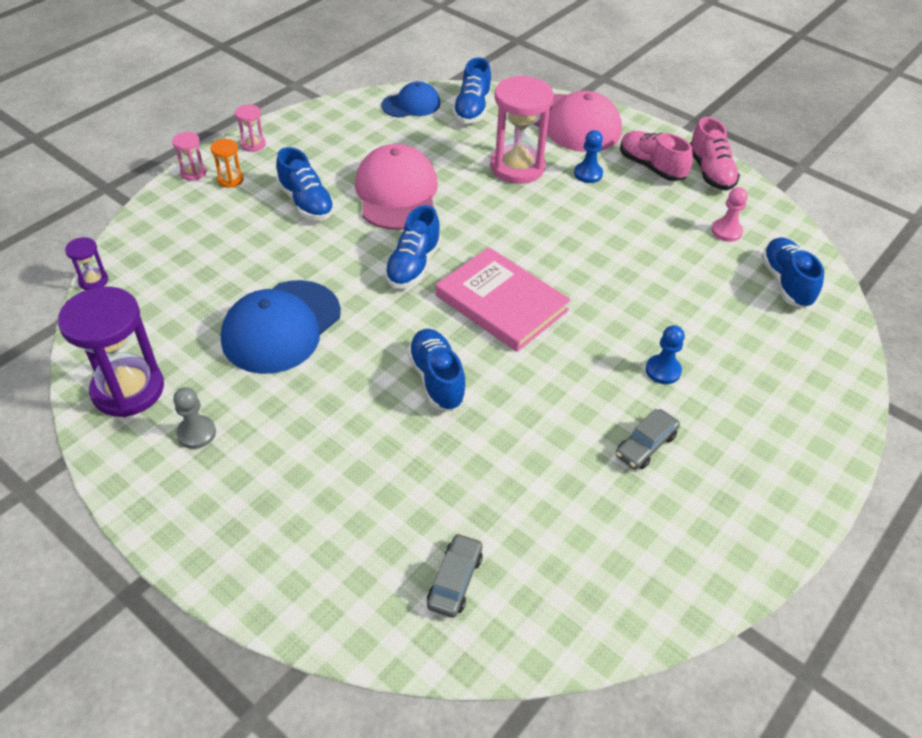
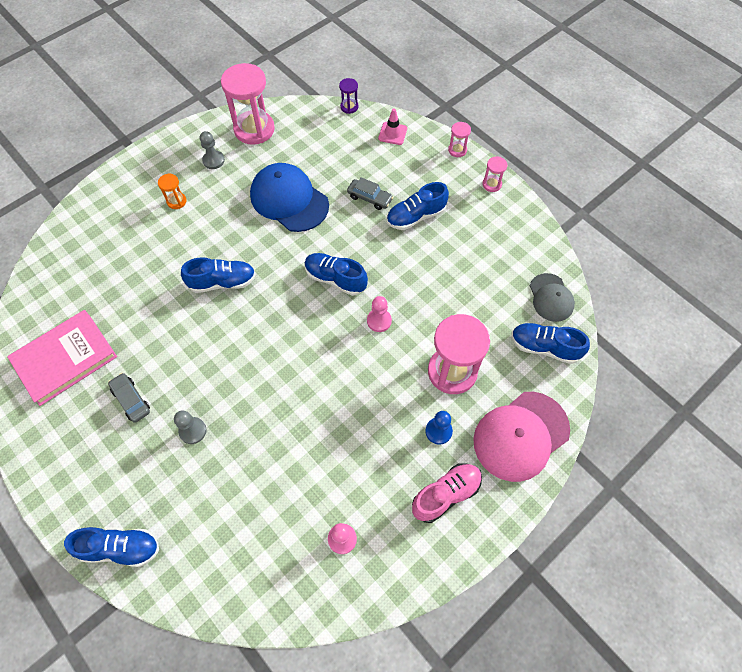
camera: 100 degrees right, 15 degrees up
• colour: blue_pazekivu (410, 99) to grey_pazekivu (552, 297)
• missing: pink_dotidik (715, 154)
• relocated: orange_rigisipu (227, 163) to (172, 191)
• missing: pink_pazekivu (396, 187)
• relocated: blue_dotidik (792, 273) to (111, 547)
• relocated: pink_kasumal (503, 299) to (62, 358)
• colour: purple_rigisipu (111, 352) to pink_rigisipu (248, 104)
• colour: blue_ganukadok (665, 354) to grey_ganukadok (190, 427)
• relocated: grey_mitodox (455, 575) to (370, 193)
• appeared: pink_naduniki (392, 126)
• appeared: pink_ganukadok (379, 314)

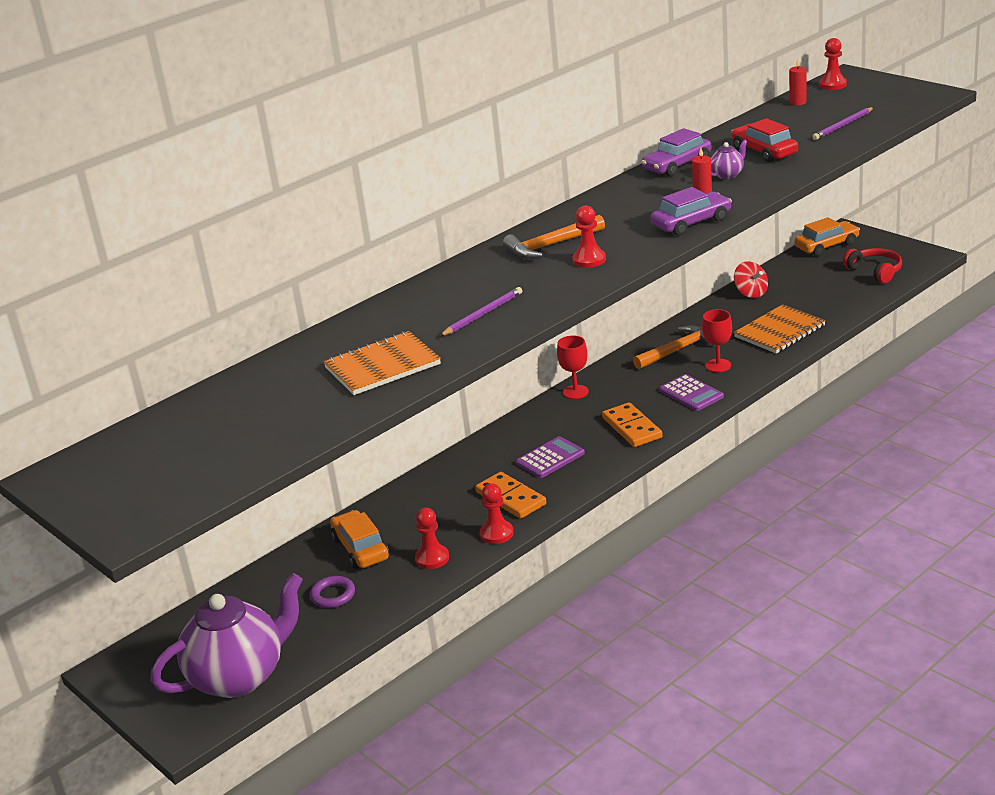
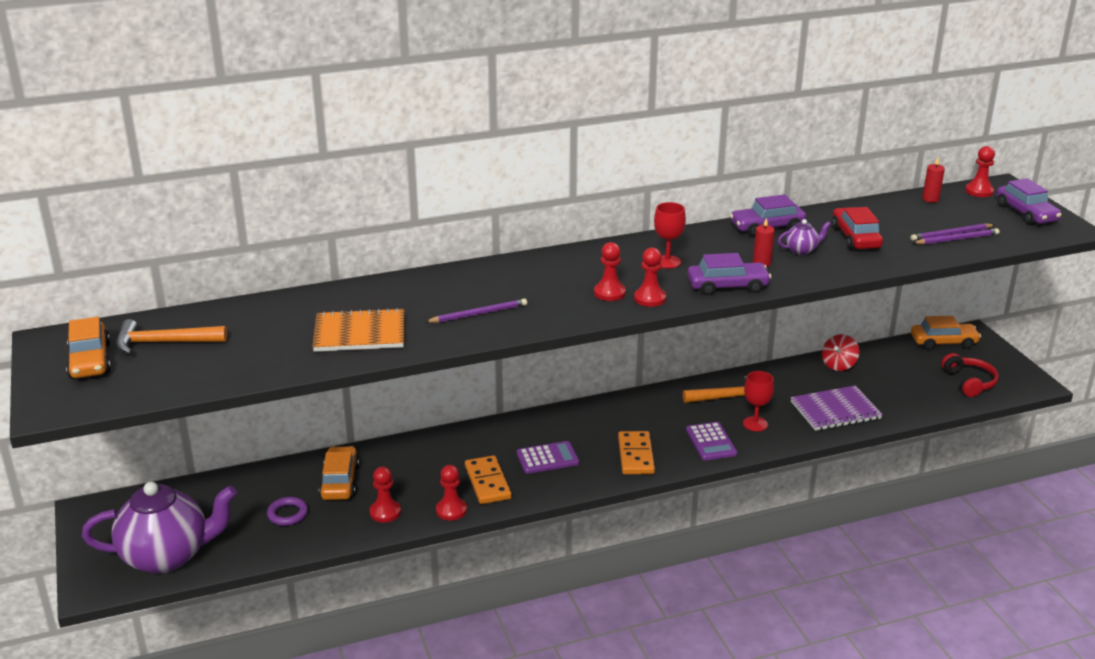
camera: 20 degrees right, 0 degrees up
• relocated: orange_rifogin (554, 237) to (171, 336)
• spun: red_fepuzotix (751, 279) = (840, 352) 45 degrees clockwise
• colour: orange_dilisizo (780, 329) to purple_dilisizo (837, 408)
• relocated: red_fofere (573, 367) to (670, 235)
• appeared: purple_mitodox (1029, 201)
• appeared: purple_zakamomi (956, 236)
• appeared: red_ganukadok (650, 277)
• appeared: orange_mitodox (88, 347)

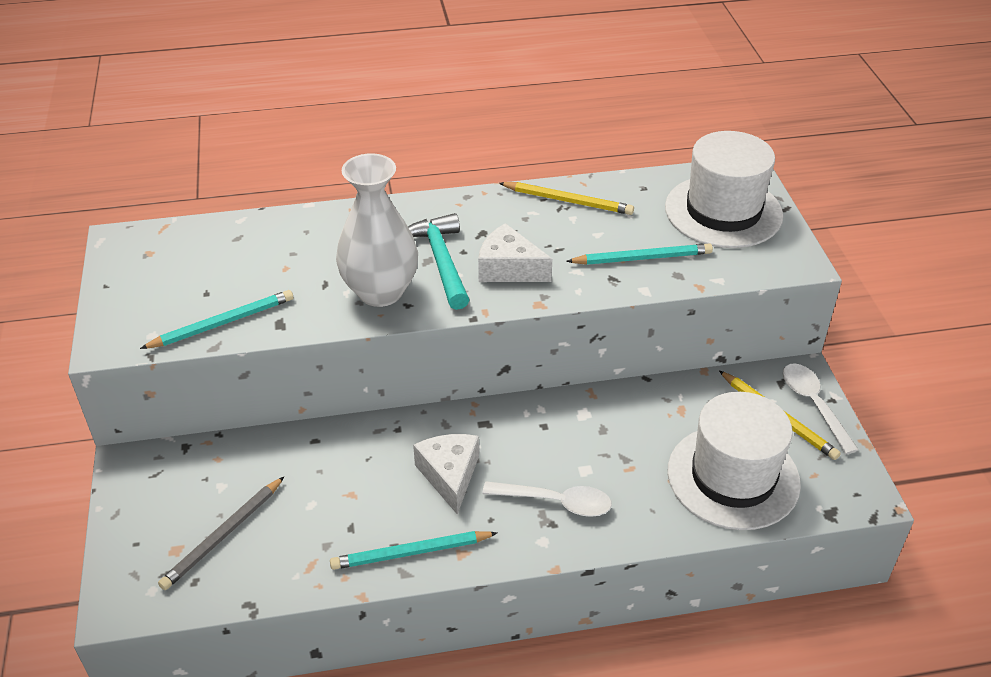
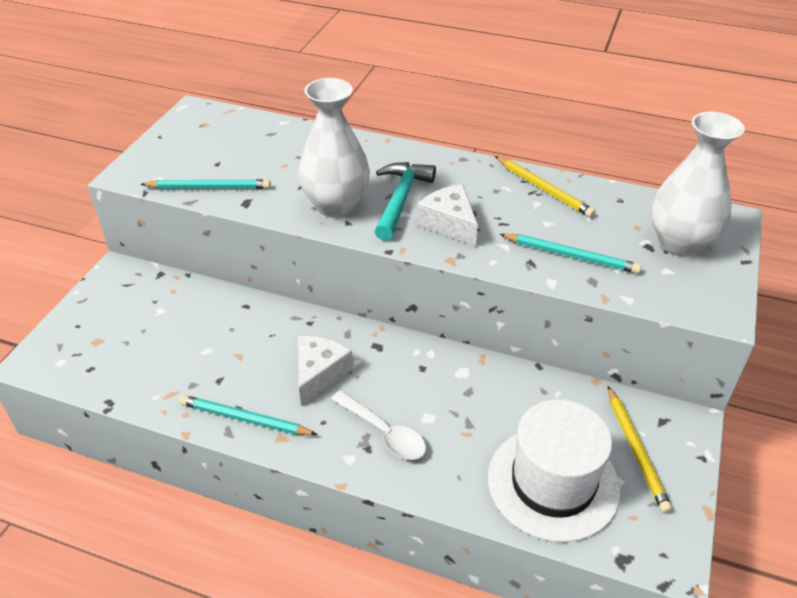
camera: 30 degrees right, 0 degrees up
• exchanged: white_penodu (724, 189) to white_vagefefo (698, 184)
• missing: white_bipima (821, 408)
• missing: grey_zakamomi (221, 533)

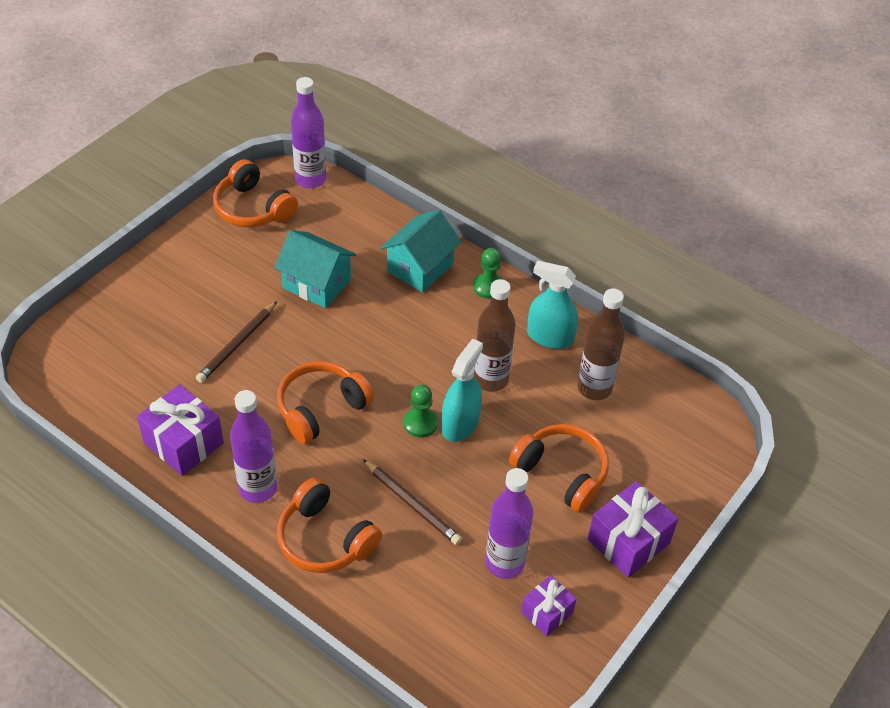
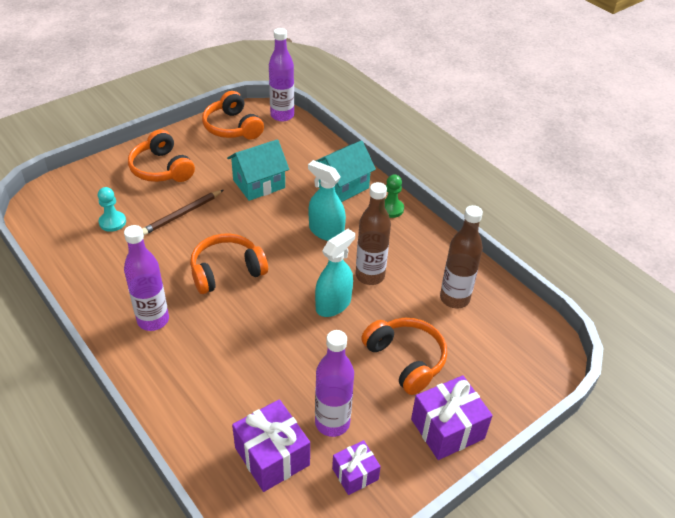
camera: 15 degrees right, 5 degrees down
• spun: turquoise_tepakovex (315, 269) = (258, 170) 75 degrees counterclockwise
• relocated: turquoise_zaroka (552, 305) to (327, 200)
• relocated: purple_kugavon (180, 430) to (271, 445)
• missing: green_ganukadok (421, 411)
• missing: brown_zakamomi (412, 502)
• relocated: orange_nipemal (329, 525) to (161, 156)
• appeared: turquoise_ganukadok (112, 209)

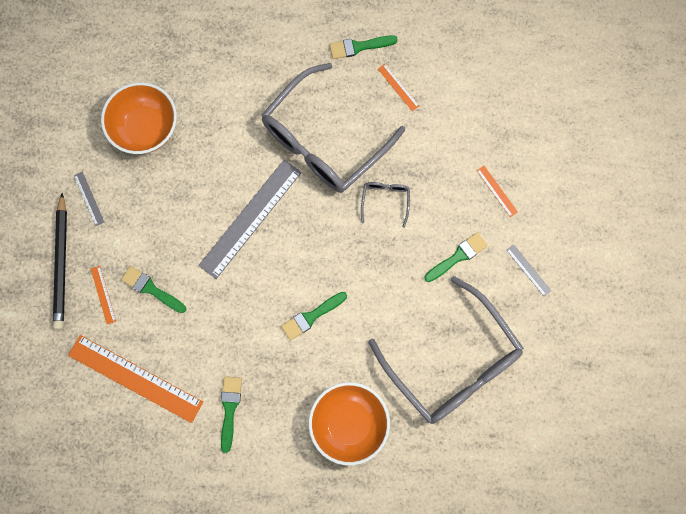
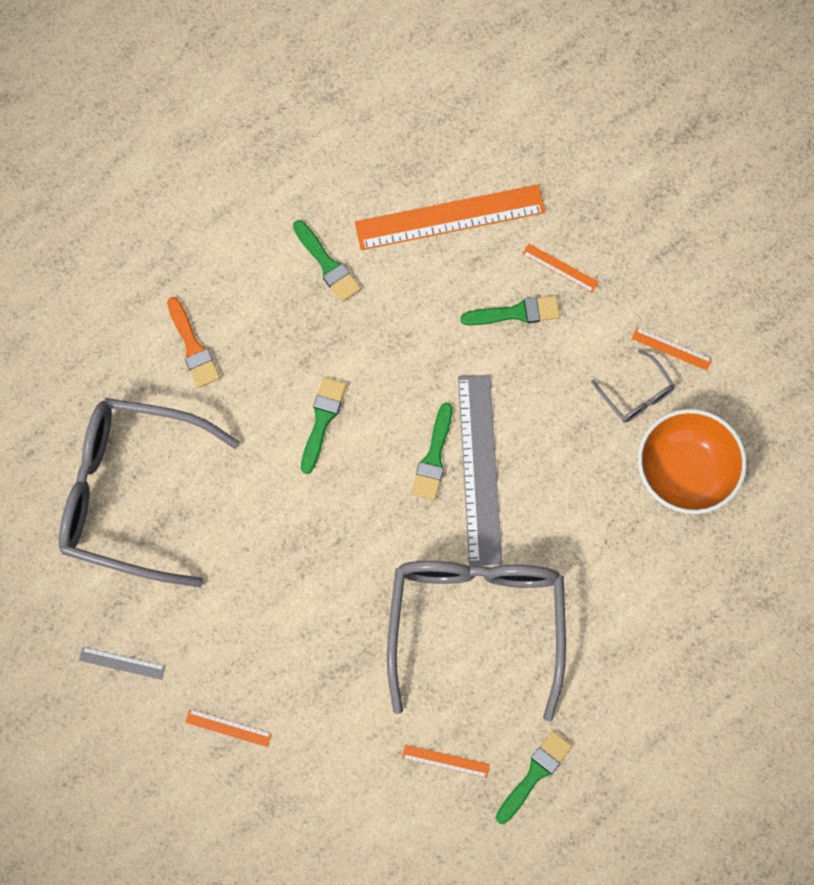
camera: 140 degrees right, 5 degrees down
• colour: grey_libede (89, 199) to orange_libede (671, 349)
• relocated: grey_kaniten (385, 205) to (633, 386)
• missing: black_zakamomi (60, 261)
• relocated: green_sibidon (456, 257) to (432, 451)
• exchanged: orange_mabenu (349, 423) to orange_sibidon (193, 342)

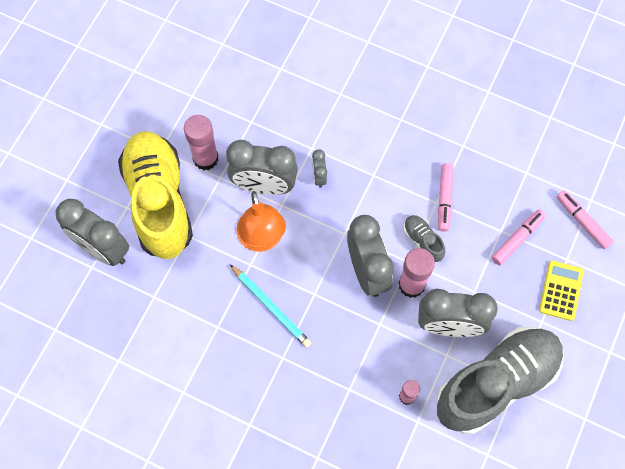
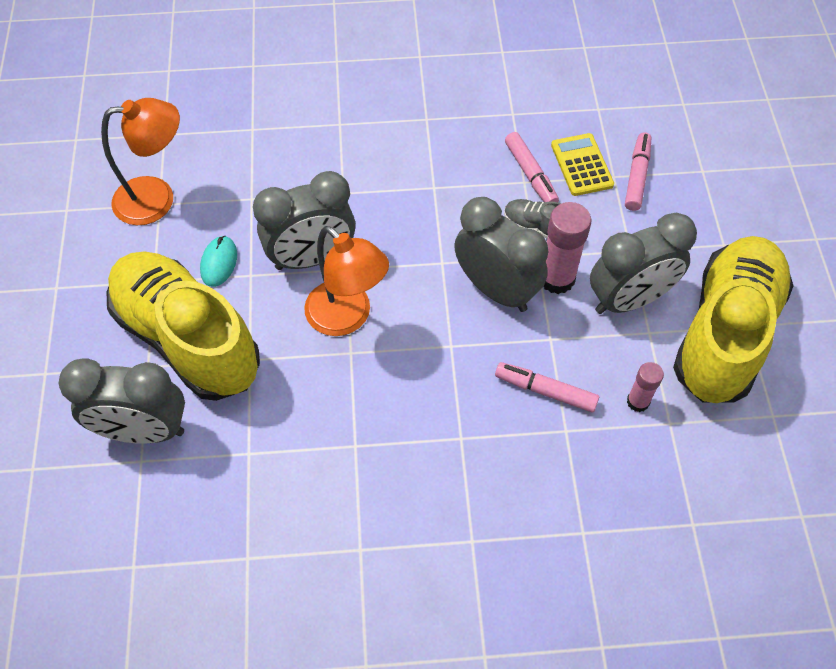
camera: 30 degrees left, 10 degrees down
• exchanged: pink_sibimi (201, 142) to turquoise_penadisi (218, 261)
• missing: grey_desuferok (319, 168)
• relocated: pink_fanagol (585, 219) to (547, 387)
• relocated: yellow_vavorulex (561, 291) to (582, 164)
• missing: turquoise_zakamomi (271, 306)
• colour: grey_dotidik (500, 380) to yellow_dotidik (733, 319)
• appeared: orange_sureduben (140, 161)

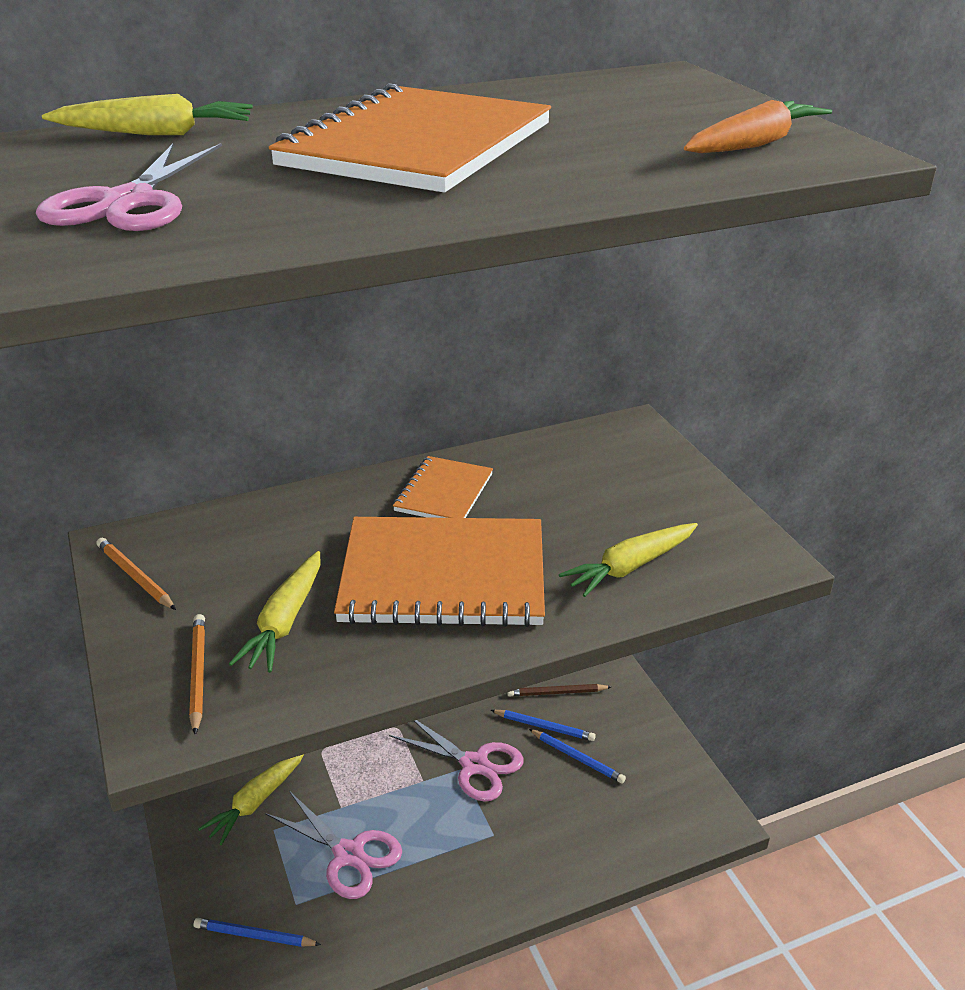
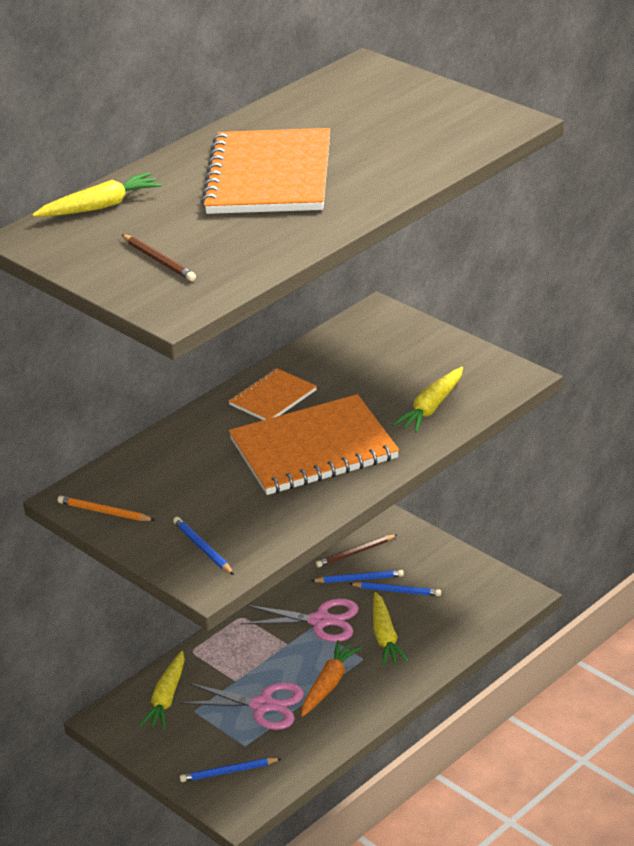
camera: 20 degrees left, 0 degrees up
• relocated: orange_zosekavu (758, 126) to (331, 678)
• exchanged: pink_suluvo (129, 187) to brown_zakamomi (158, 257)
• spun: orange_dilisizo (443, 487) = (272, 394) 45 degrees clockwise
• relocated: yellow_zosekavu (275, 612) to (391, 629)
• colour: orange_zakamomi (197, 674) to blue_zakamomi (203, 546)

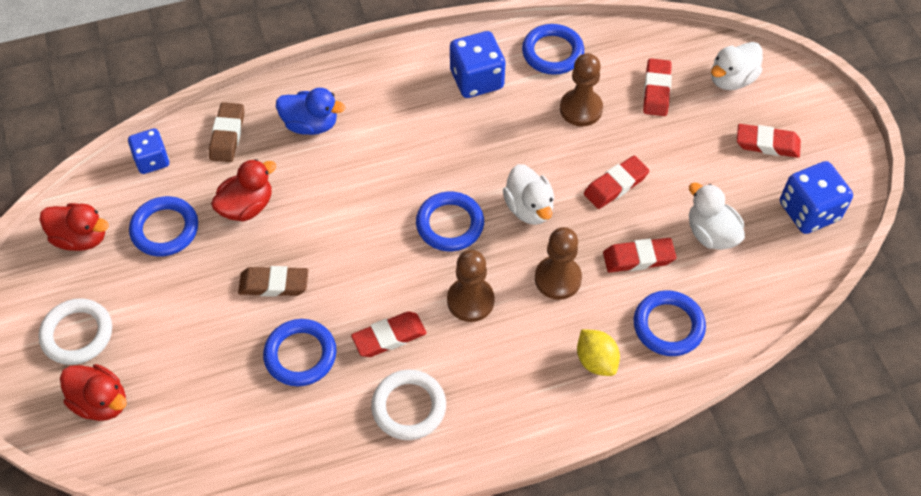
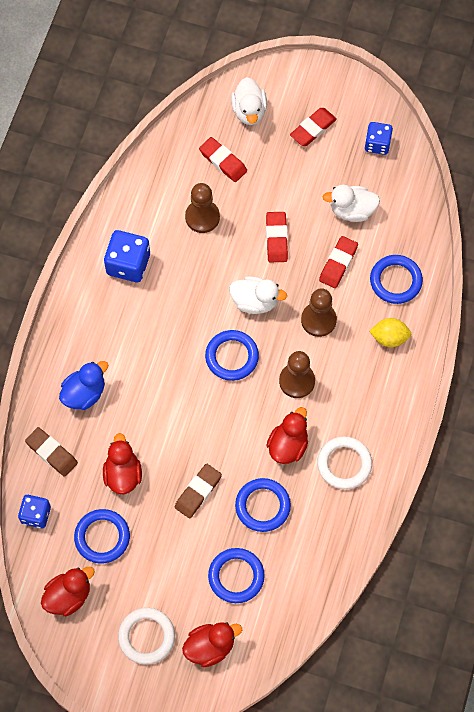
camera: 55 degrees left, 10 degrees up
• relocated: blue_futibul (553, 49) to (236, 575)
• size: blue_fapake (816, 197) = (379, 138) x0.65
• exchanged: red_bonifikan (389, 334) to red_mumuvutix (287, 435)

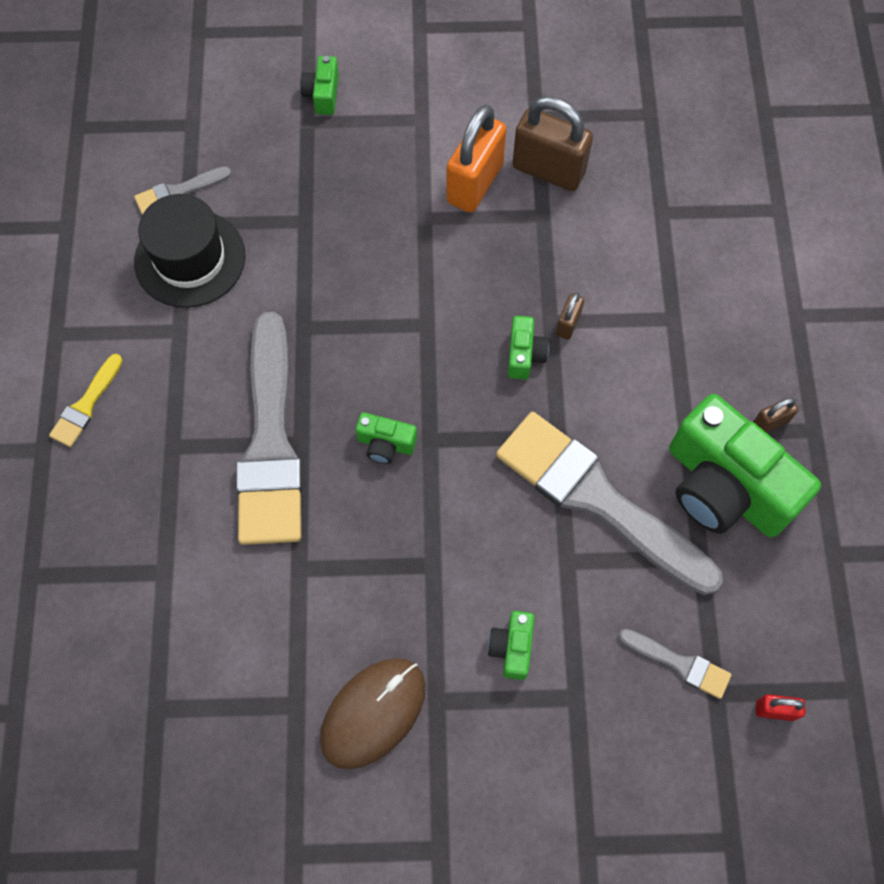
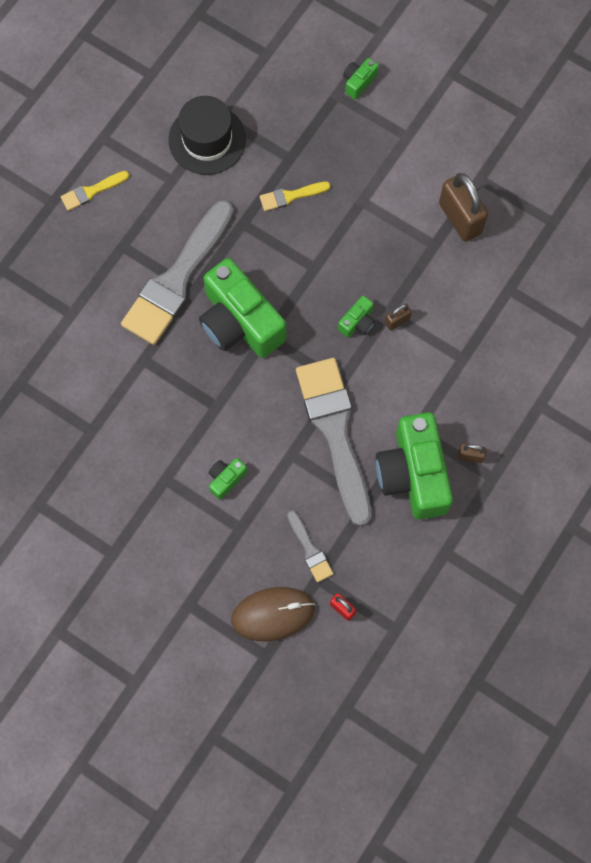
camera: 35 degrees right, 5 degrees up
• missing: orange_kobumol (476, 159)
• missing: grey_sibidon (183, 190)
• size: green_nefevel (386, 438) = (243, 308) x2.33
• relocated: brown_penadisi (372, 713) to (273, 614)
• appeared: yellow_sibidon (295, 196)

